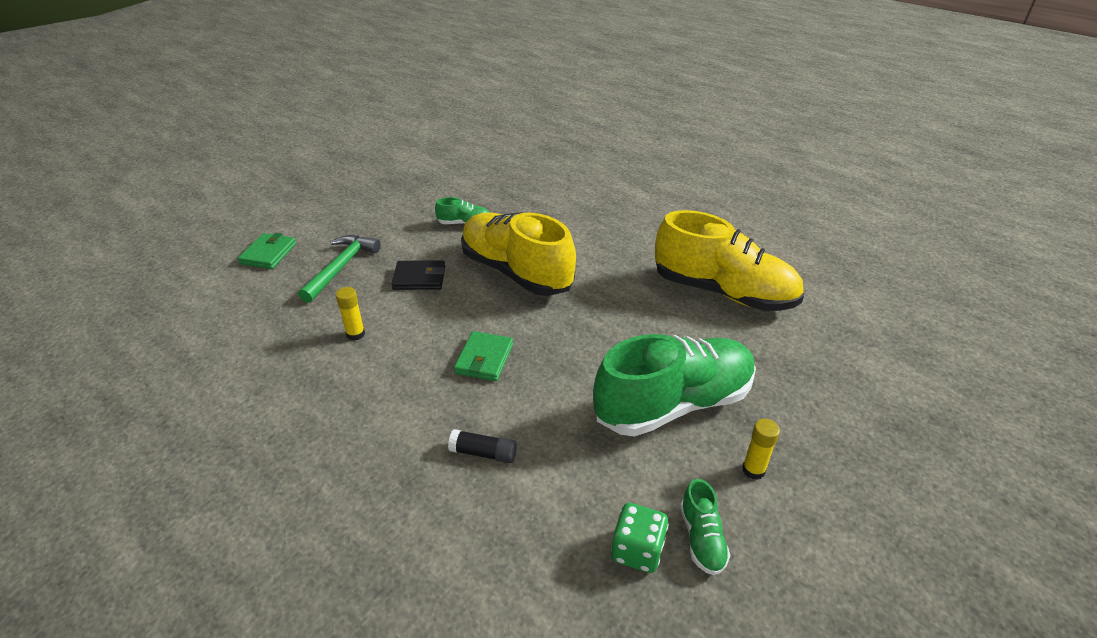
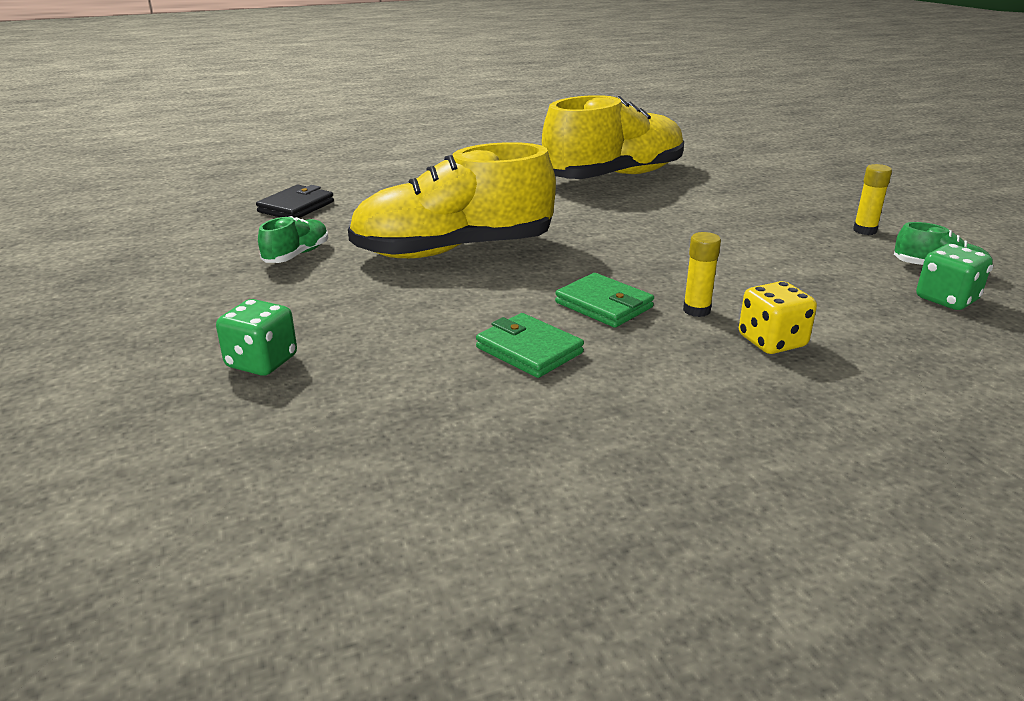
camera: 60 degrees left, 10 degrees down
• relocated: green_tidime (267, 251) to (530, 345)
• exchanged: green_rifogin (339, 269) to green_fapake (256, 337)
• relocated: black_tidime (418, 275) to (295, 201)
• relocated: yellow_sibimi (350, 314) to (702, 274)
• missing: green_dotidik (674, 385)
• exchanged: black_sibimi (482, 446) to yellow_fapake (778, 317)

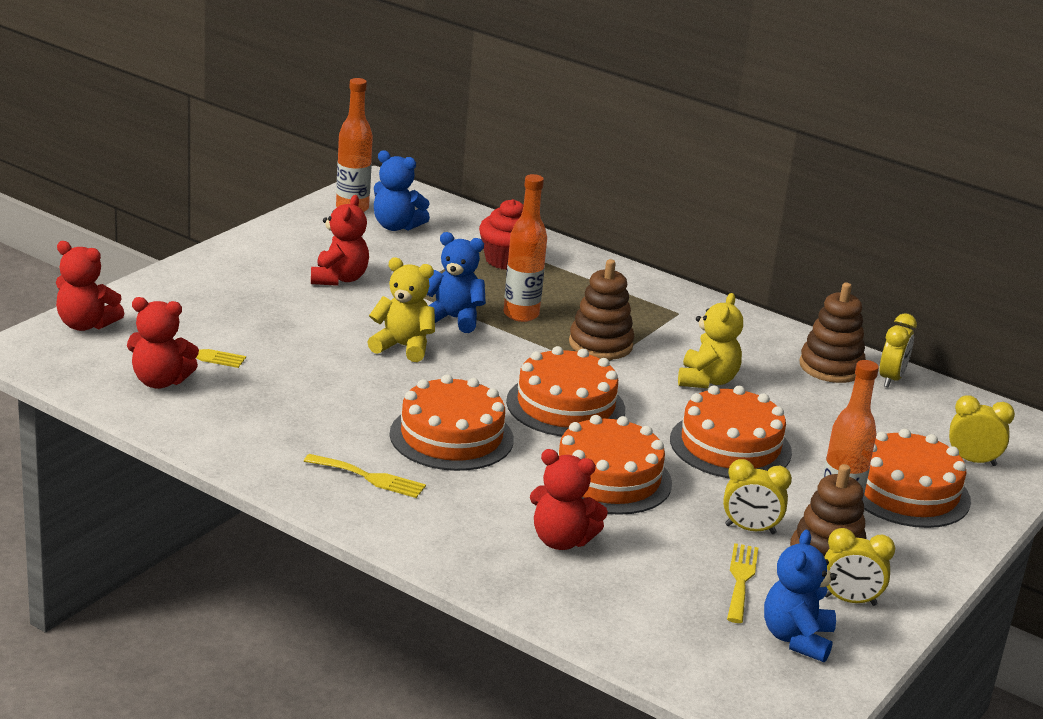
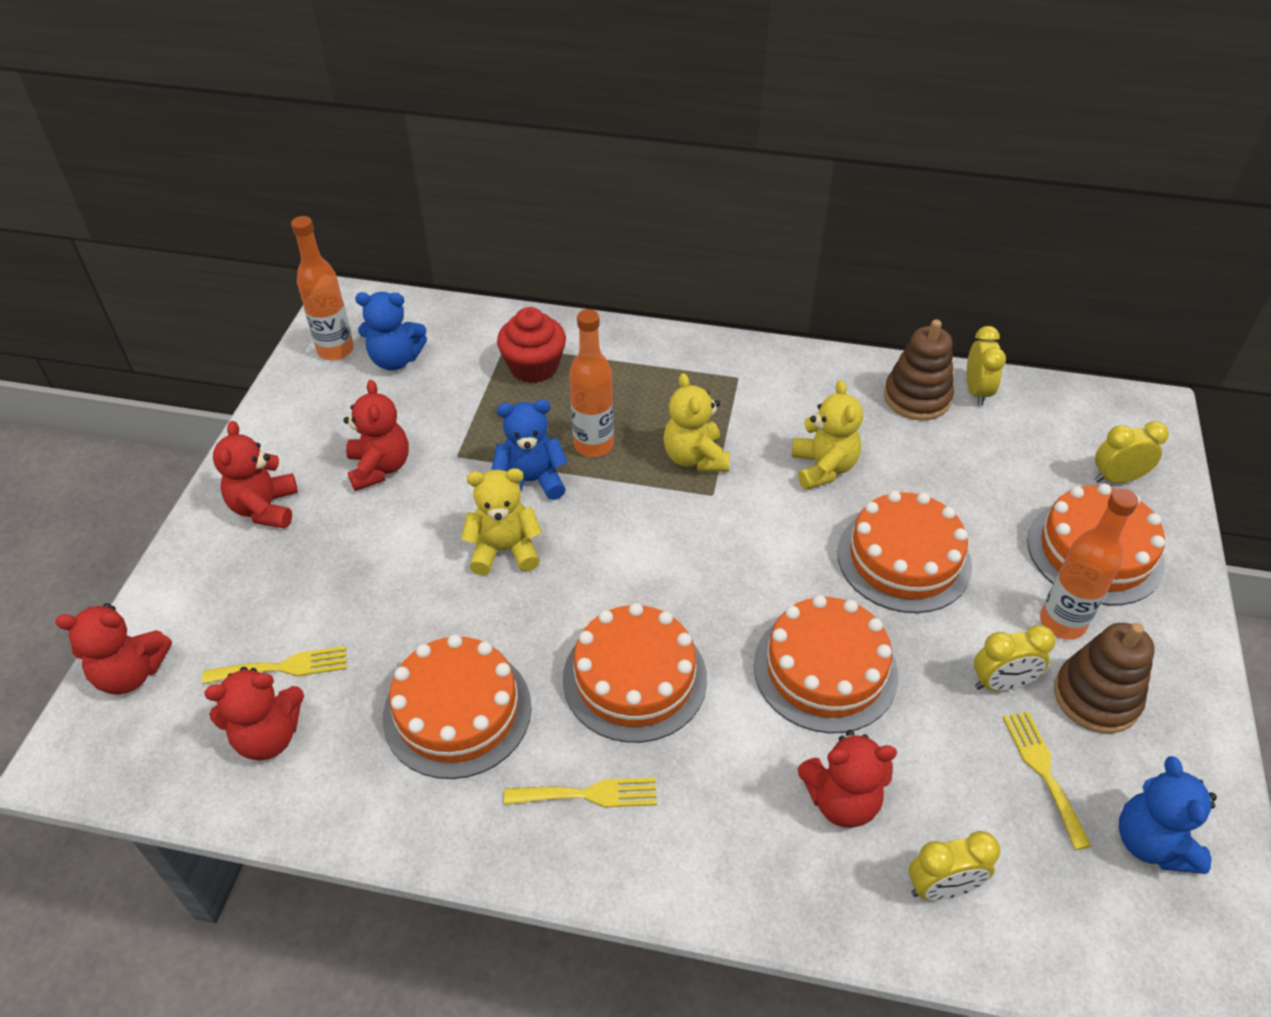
camera: 20 degrees left, 20 degrees up
• exchanged: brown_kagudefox (601, 309) to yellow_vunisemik (696, 422)
• relocated: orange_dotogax (565, 391) to (457, 706)
• relocated: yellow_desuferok (859, 567) to (954, 866)
• appeared: red_vunisemik (255, 475)

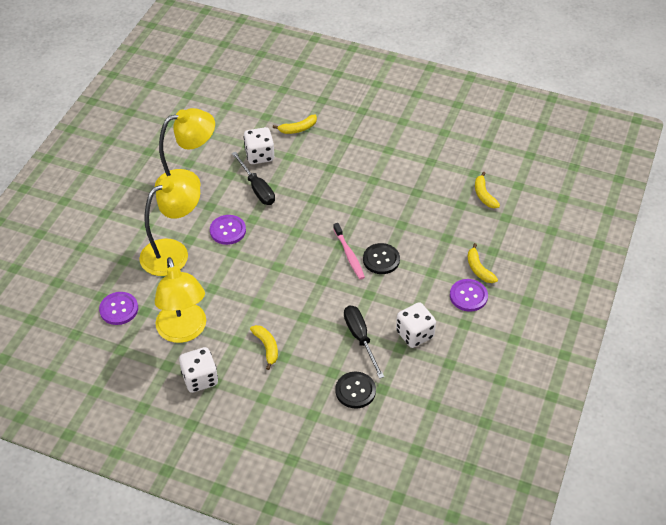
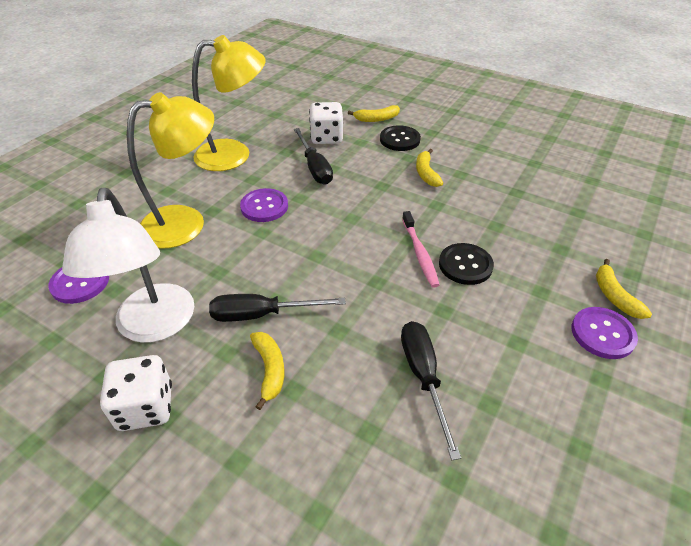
camera: 10 degrees right, 5 degrees down
• relocated: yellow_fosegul (487, 189) to (429, 168)
• colour: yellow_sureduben (180, 300) to white_sureduben (128, 265)
• missing: white_fapake (416, 325)
• relocated: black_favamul (355, 390) to (400, 138)
• appeared: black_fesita (277, 308)

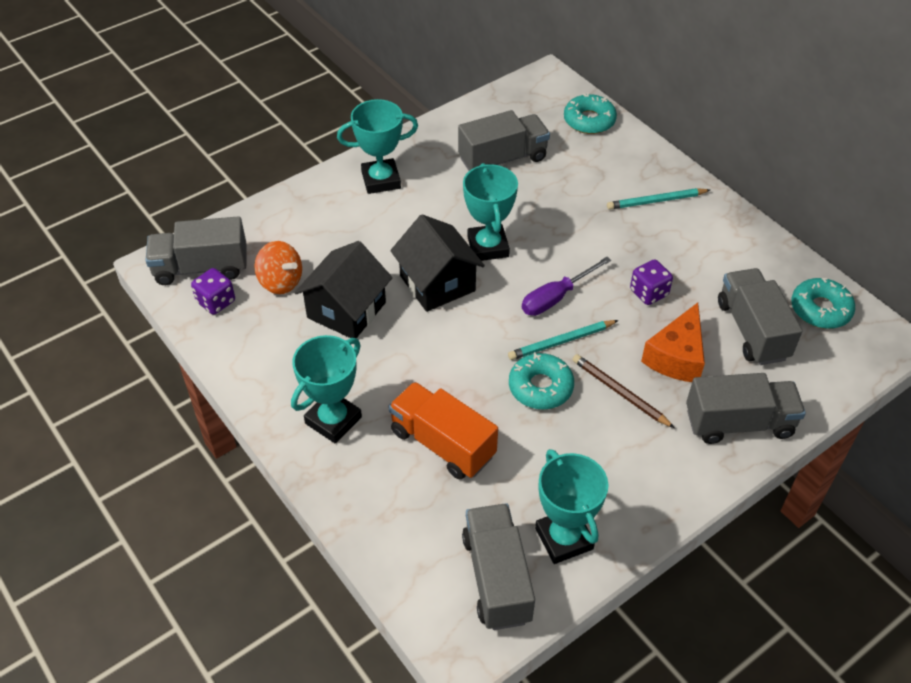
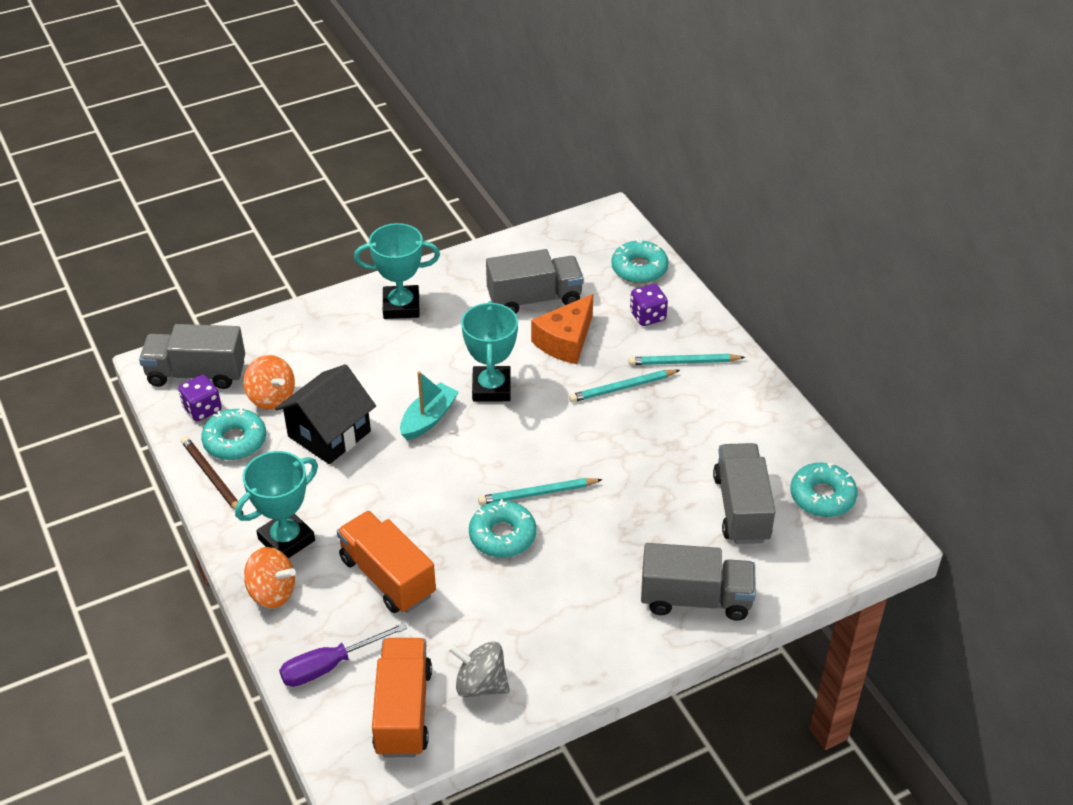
camera: 10 degrees right, 5 degrees down
• exchanged: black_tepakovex (437, 263) to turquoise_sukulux (429, 405)
• relocated: purple_fesita (566, 286) to (343, 654)
• relocated: purple_fapake (651, 282) to (649, 305)
• relocated: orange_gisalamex (673, 342) to (562, 329)
• relocated: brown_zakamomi (623, 391) to (212, 475)
• exchanged: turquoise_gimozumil (572, 506) to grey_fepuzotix (479, 669)
• colour: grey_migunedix (498, 566) to orange_migunedix (402, 697)
• appeared: turquoise_zakamomi (624, 386)
• appeared: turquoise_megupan (233, 433)
• appeared: orange_fepuzotix (270, 577)

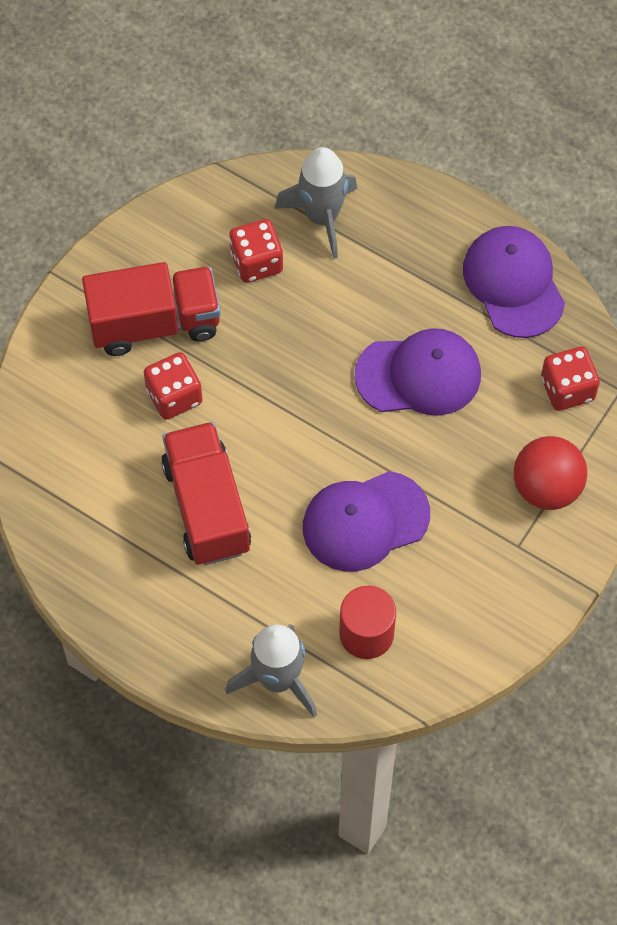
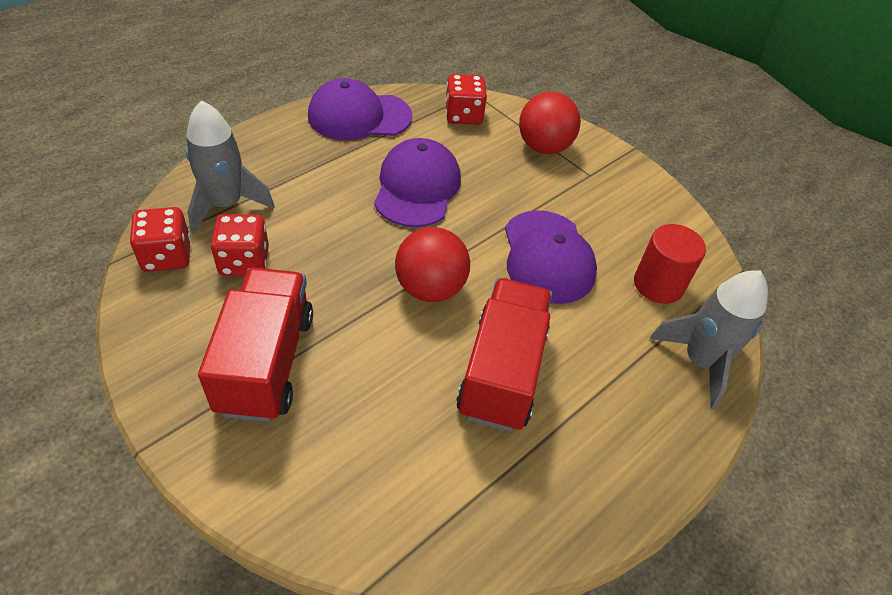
camera: 80 degrees left, 15 degrees down
• relocated: red_fapake (173, 386) to (160, 239)
• spun: red_migunedix (206, 493) = (504, 355) 105 degrees clockwise
• appeared: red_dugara (432, 264)

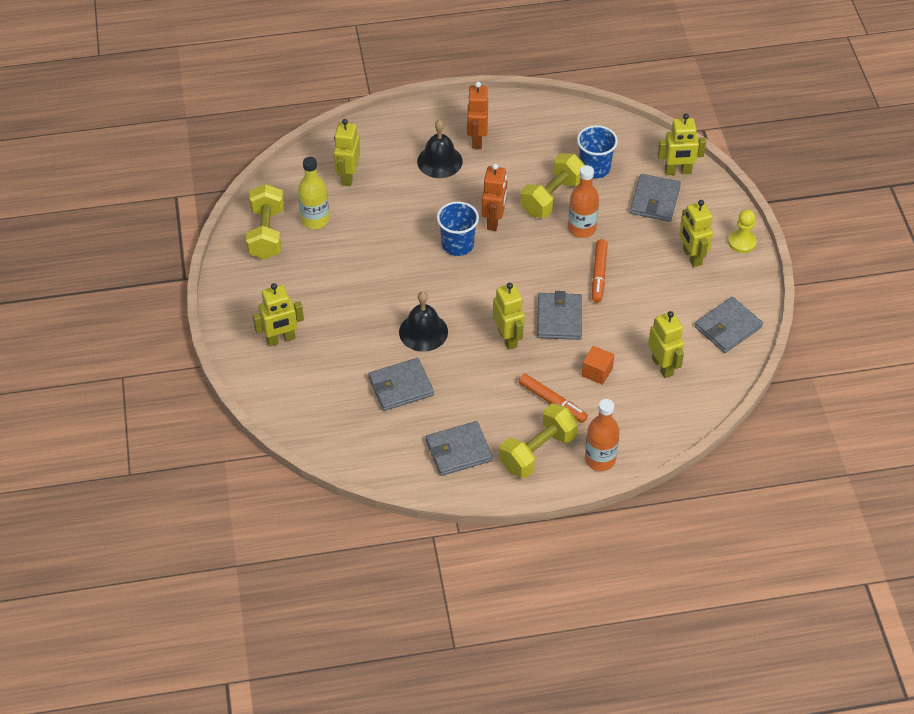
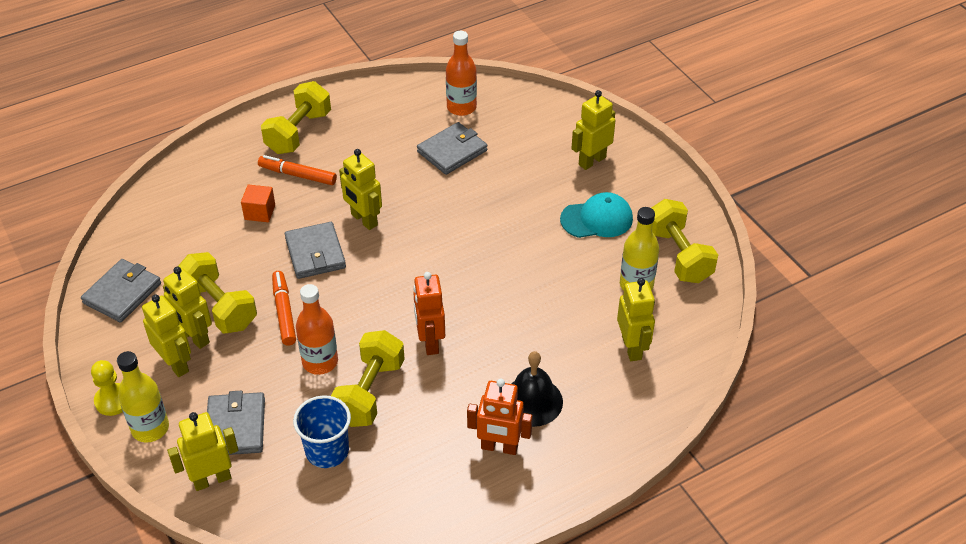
camera: 160 degrees right, 5 degrees down
• spun: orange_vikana (477, 115) = (500, 416) 120 degrees clockwise
• missing: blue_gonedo (458, 228)
• missing: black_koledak (423, 321)
• relocated: yellow_vikana (666, 344) to (187, 308)
• relocated: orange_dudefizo (602, 435) to (461, 73)
• missing: grey_tidime (459, 448)
• appeared: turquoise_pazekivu (596, 215)
• appeared: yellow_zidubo (217, 293)
• appeared: yellow_dudefizo (143, 397)

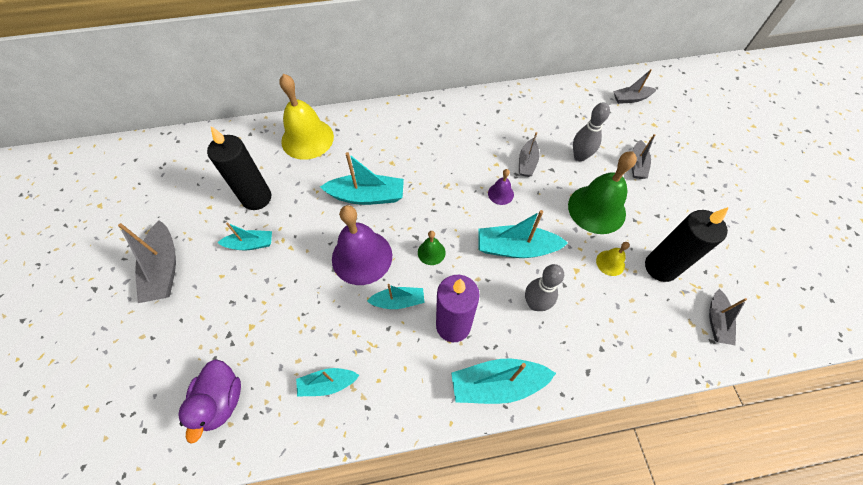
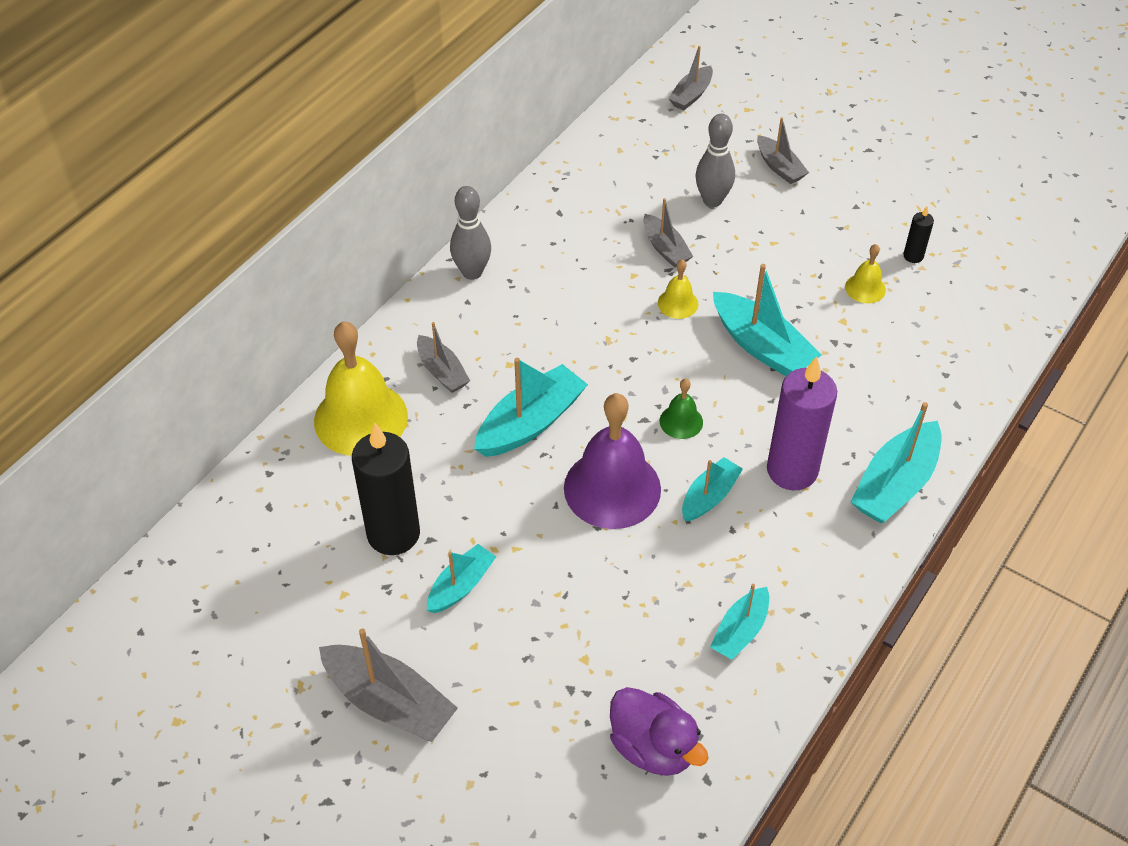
camera: 45 degrees left, 10 degrees down
• missing: green_koledak (602, 193)
• colour: purple_koledak (501, 187) to yellow_koledak (678, 289)
• size: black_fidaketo (687, 244) = (918, 234) x0.44
• spun: turquoise_sukulux (523, 234) = (767, 320) 90 degrees counterclockwise
• relocated: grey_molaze (544, 287) to (470, 233)
• relocated: grey_sukulux (728, 317) to (443, 357)

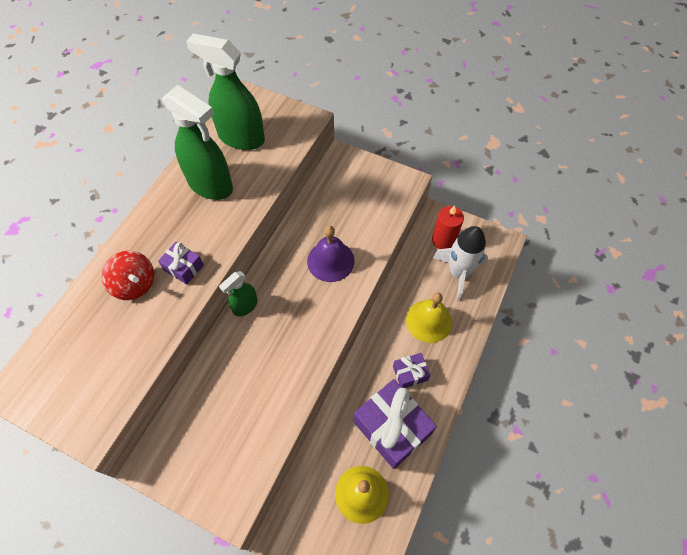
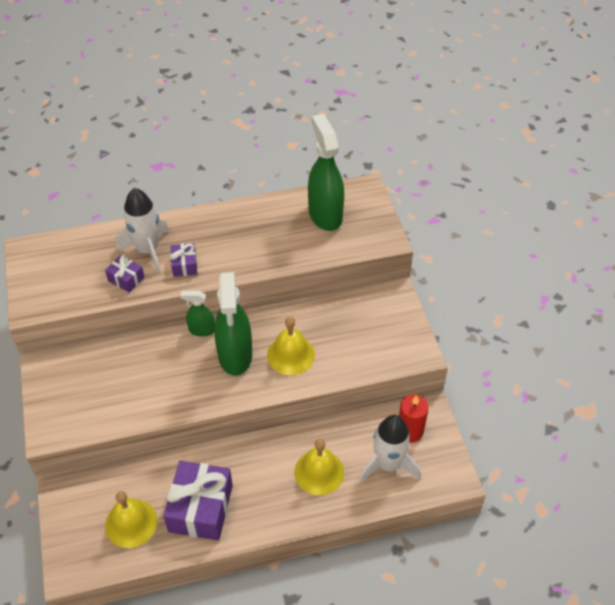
camera: 50 degrees right, 10 degrees down
• relocated: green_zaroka (197, 142) to (233, 324)
• colour: purple_koledak (331, 254) to yellow_koledak (291, 346)
• exchanged: red_fepuzotix (128, 275) to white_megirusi (142, 230)
• relocated: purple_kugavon (411, 370) to (124, 273)

